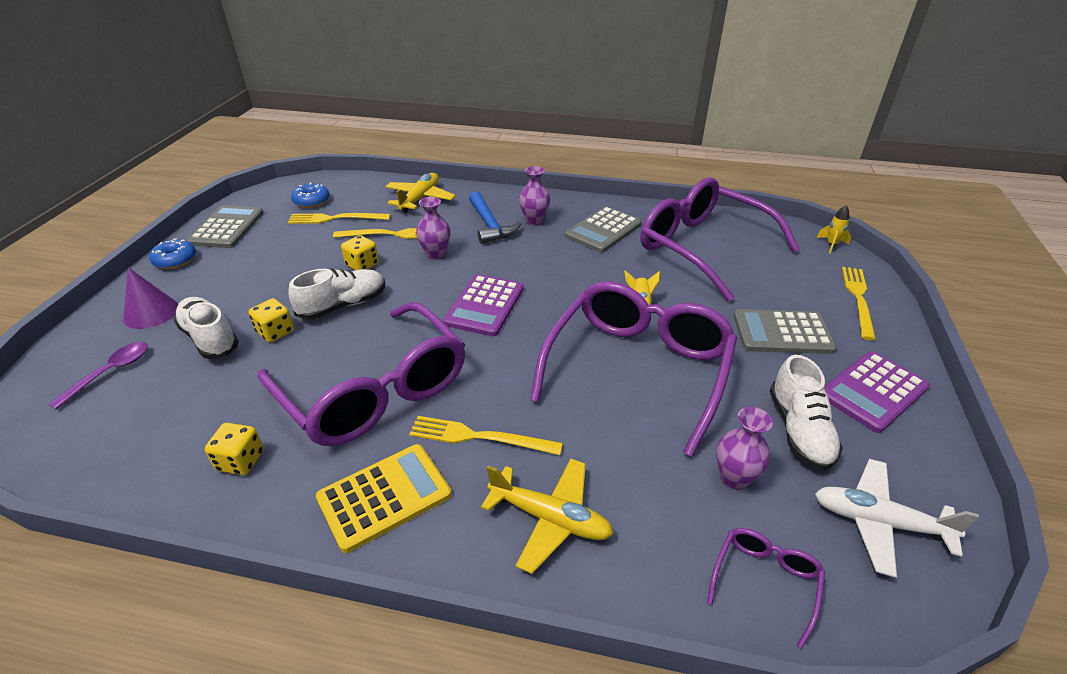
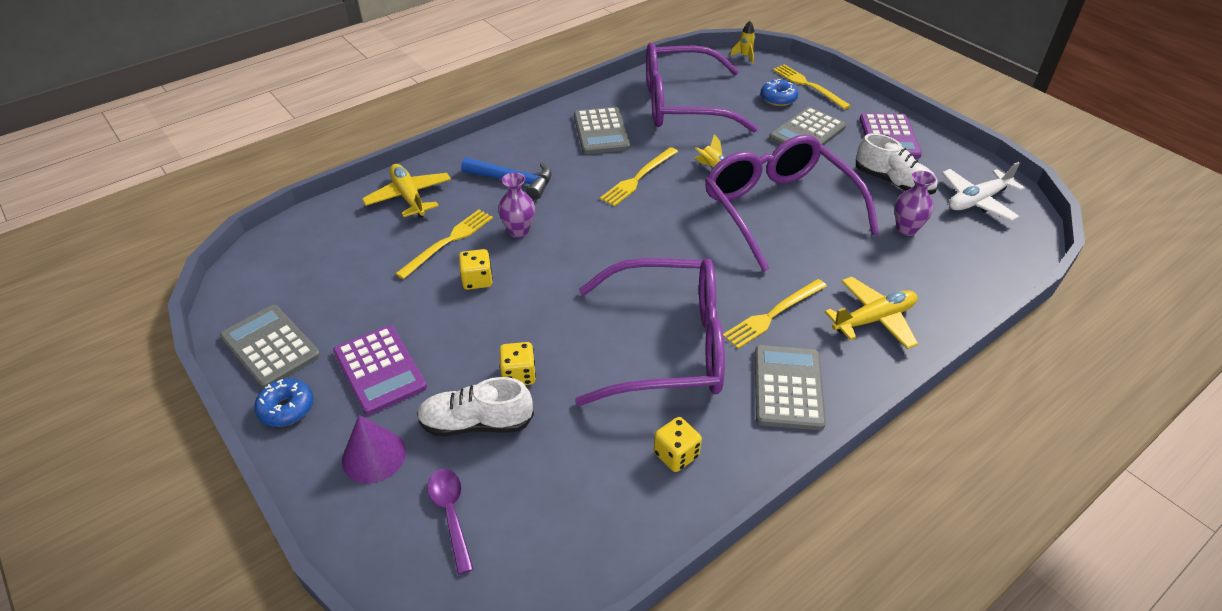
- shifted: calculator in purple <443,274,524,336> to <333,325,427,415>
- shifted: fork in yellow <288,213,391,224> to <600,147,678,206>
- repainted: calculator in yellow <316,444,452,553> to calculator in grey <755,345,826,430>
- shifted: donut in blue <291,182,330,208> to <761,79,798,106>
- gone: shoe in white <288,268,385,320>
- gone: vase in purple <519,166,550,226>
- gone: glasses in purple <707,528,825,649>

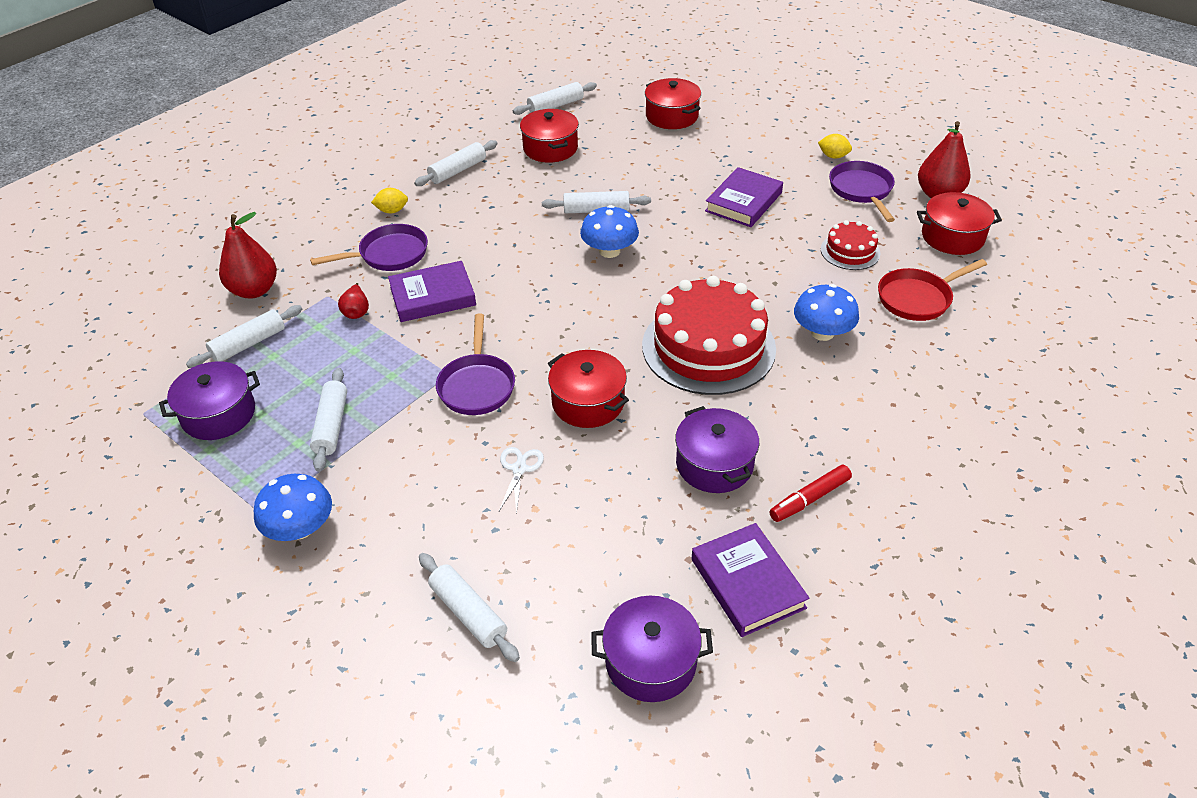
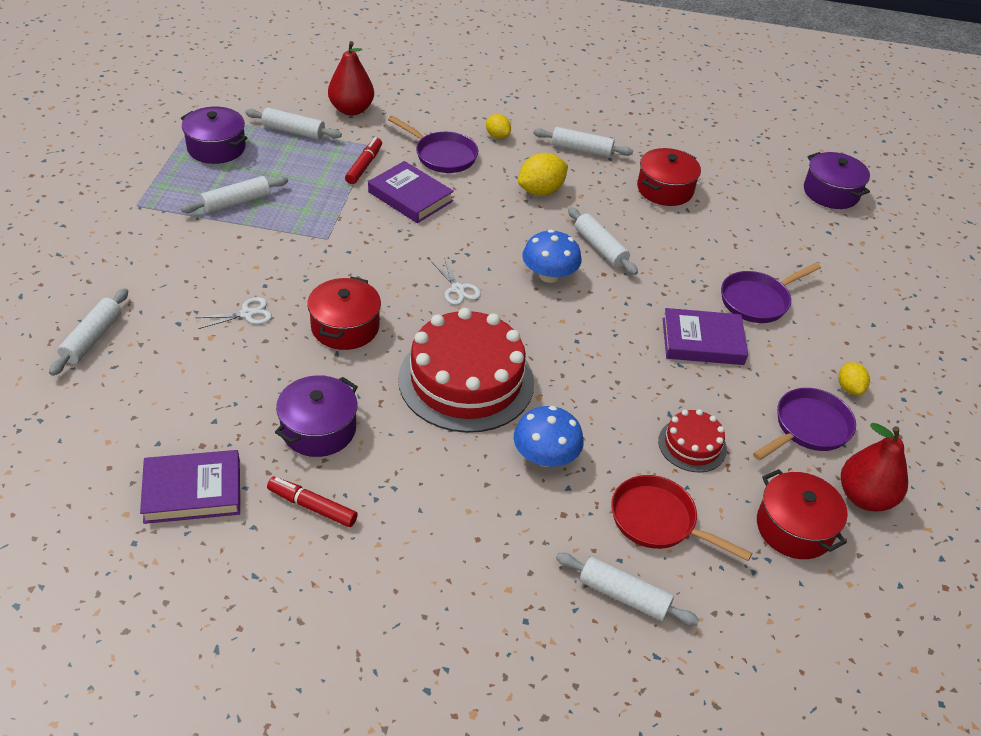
- rotated: book in purple <692,523,810,637> = <140,450,240,524> 45 degrees clockwise
- swapped: pear in red <338,283,369,319> to marker in red <345,137,382,184>
- new: scissors in white <431,258,481,305>
- new: lemon in yellow <518,153,568,196>
- shifted: rolling pin in white <513,82,597,115> to <556,553,699,626>
- shifted: pan in purple <436,314,515,415> to <721,263,821,323>
- shifted: pot in purple <591,596,713,702> to <804,152,870,209>
- gone: mushroom in blue <254,474,332,541>
- gone: pot in red <645,78,701,129>

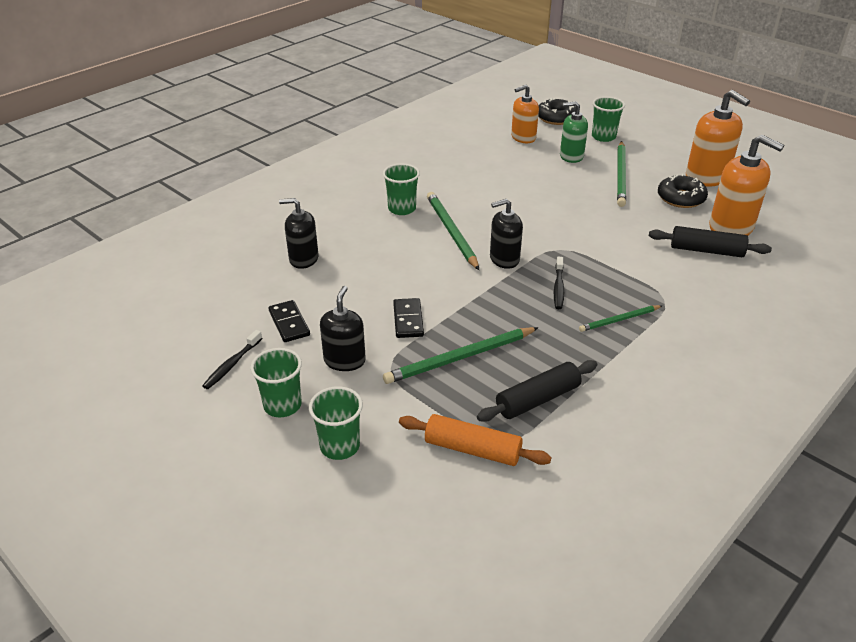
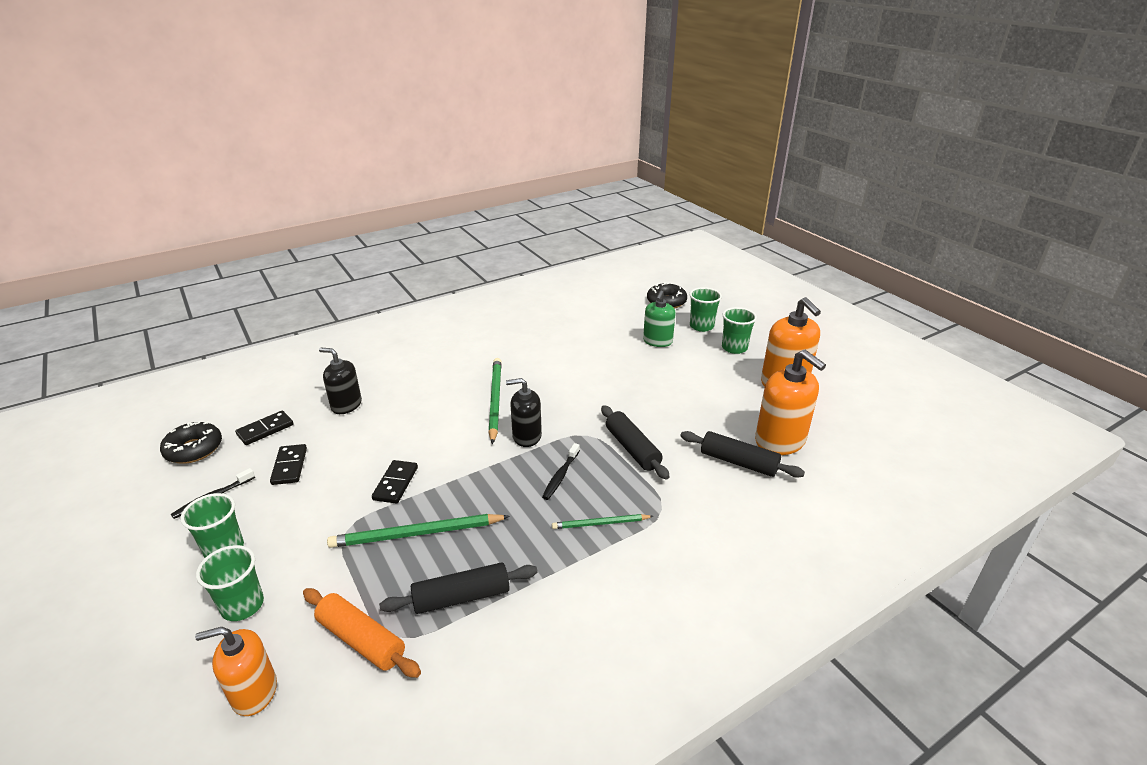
- shifted: donut in black <658,174,708,208> to <160,421,222,464>
- shifted: soap dispenser in orange <511,85,539,143> to <195,627,277,716>
- new: domino in black <235,411,294,445>
- new: rolling pin in black <601,405,670,480>
- rotated: soap dispenser in green <560,101,588,163> = <643,290,676,347> 90 degrees counterclockwise
- shifted: cup in green <383,164,420,215> to <722,307,757,354>
- gone: soap dispenser in black <320,286,366,371>
- gone: pencil in green <617,141,626,207>

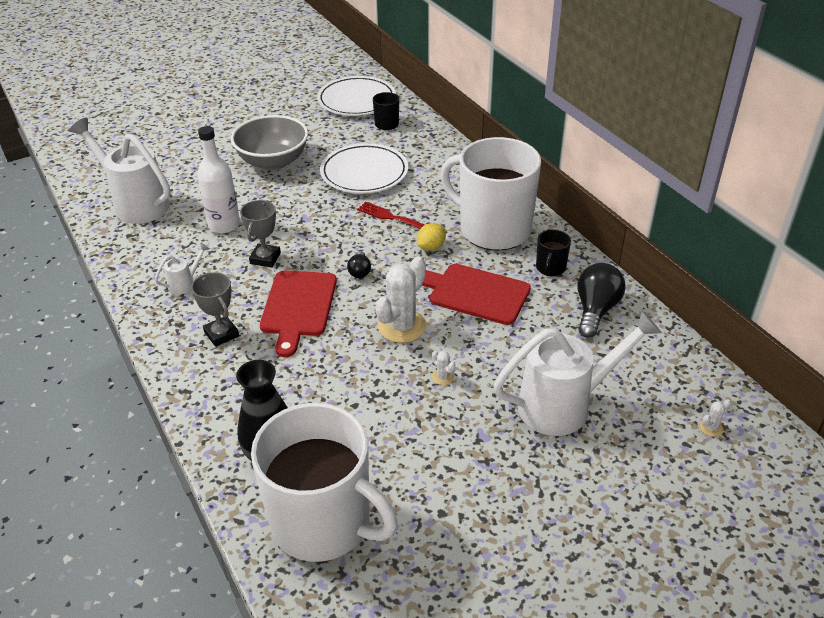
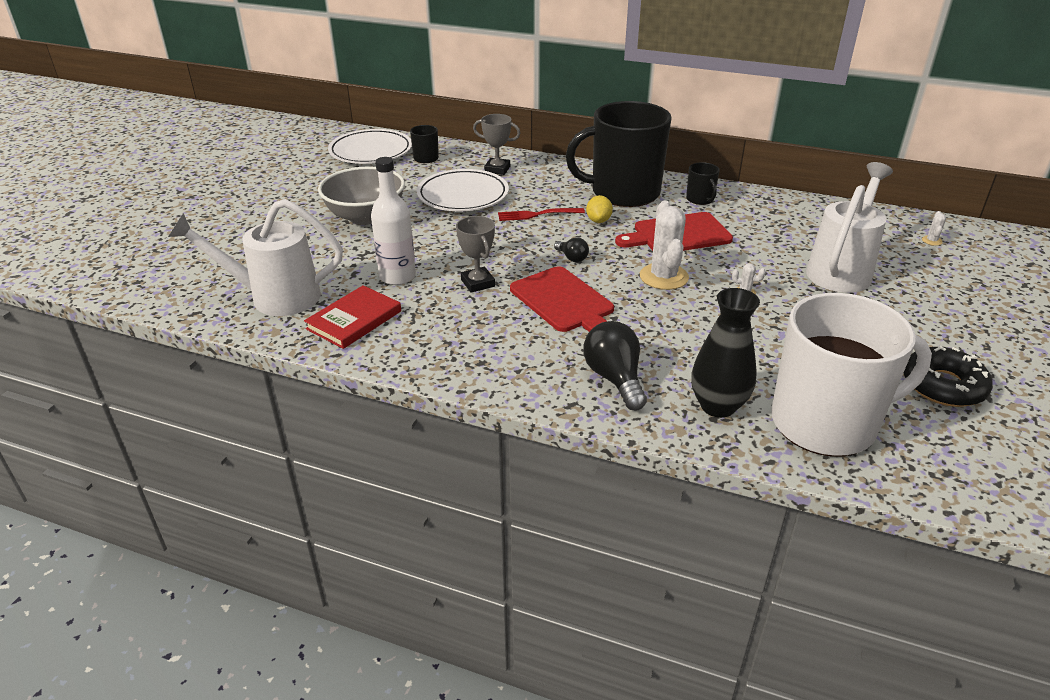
- new: book in red <304,285,401,349>
- shifted: trophy in grey <191,272,239,347> to <473,114,521,175>
- repainted: mug in white <440,137,541,251> to mug in black <566,101,672,207>
- shifted: light bulb in black <578,263,625,338> to <583,321,647,410>
- new: donut in black <904,346,993,407>
- gone: watering can in white <155,243,210,294>

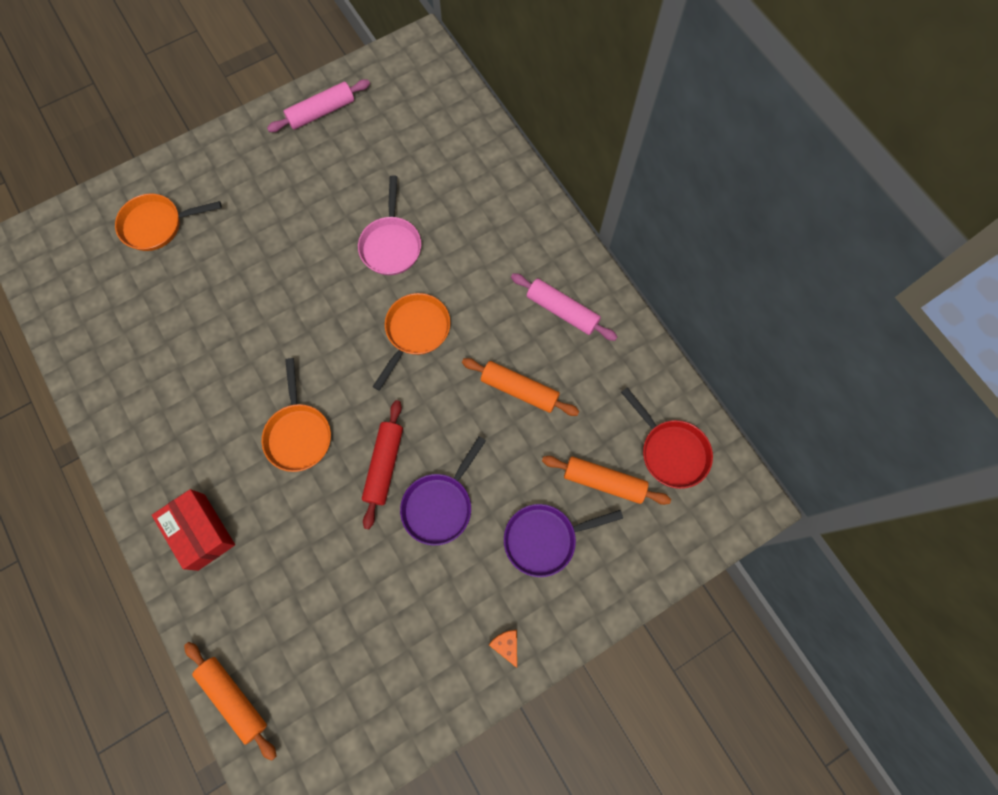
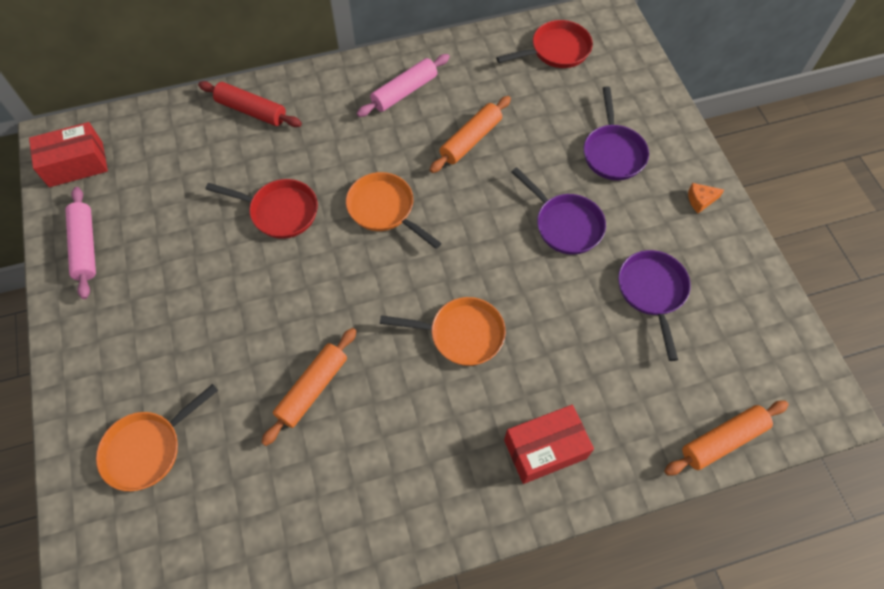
- new: box in red <29,122,108,187>
- rotated: pan in orange <115,194,222,251> = <96,384,218,491> 45 degrees clockwise
- shifted: rolling pin in red <362,400,403,529> to <198,81,302,127>
- repainted: pan in pink <358,175,421,275> to pan in red <205,179,318,239>
- shifted: rolling pin in orange <542,456,671,505> to <261,328,356,446>
- new: pan in purple <618,250,691,361>

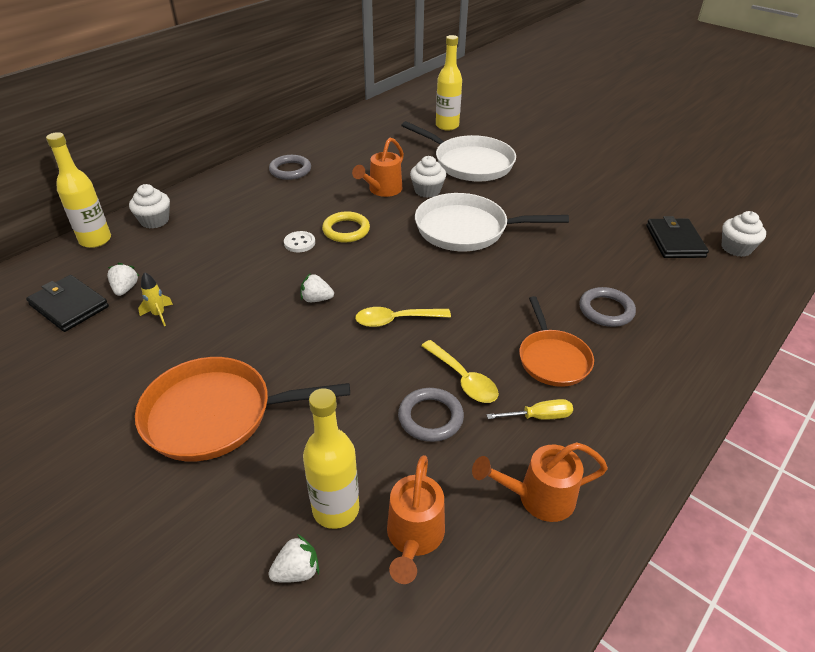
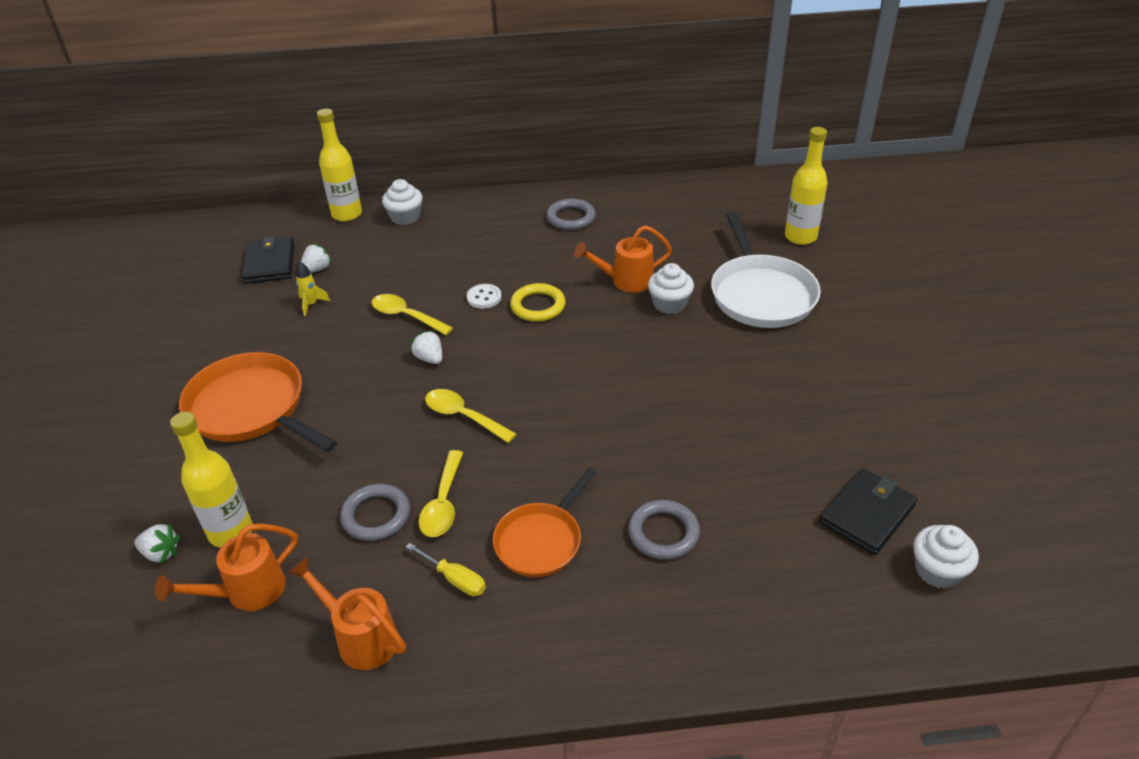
- new: spoon in yellow <372,294,453,335>
- gone: pan in white <415,193,569,251>

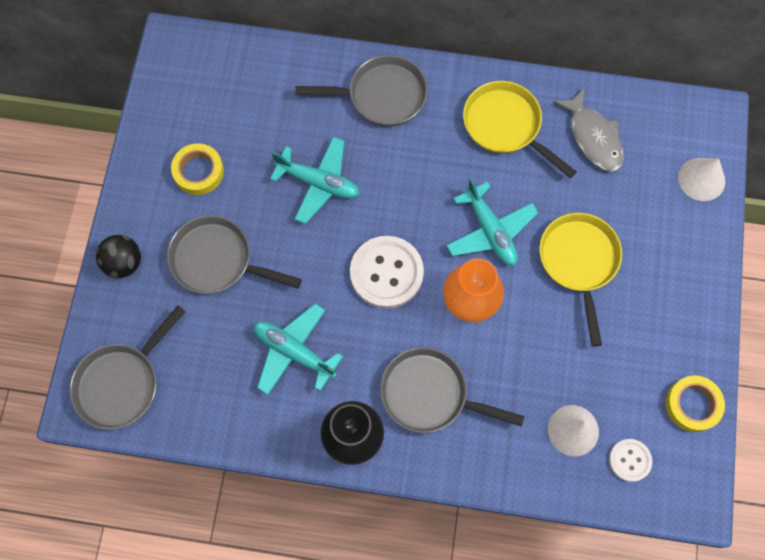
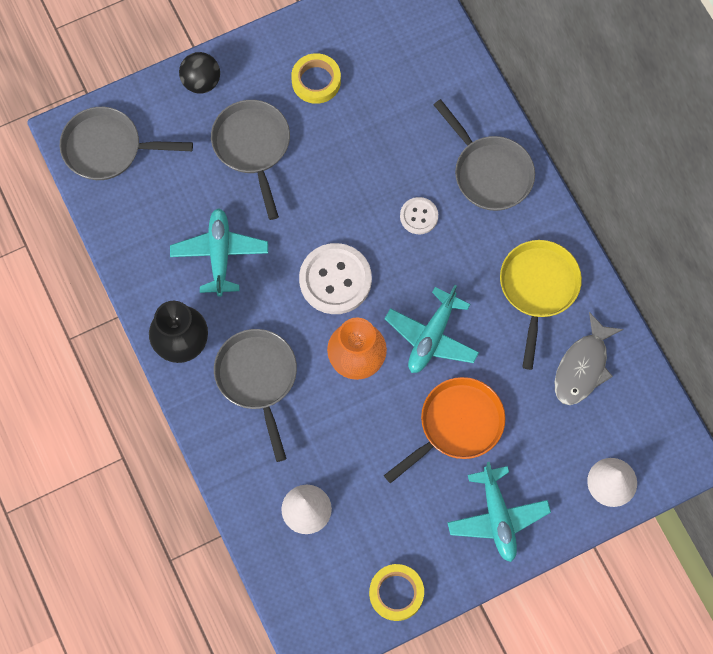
- repainted: pan in yellow <539,213,622,346> to pan in orange <384,377,505,483>
- shifted: button in white <609,439,652,482> to <400,197,438,234>
- shifted: plane in turquoise <270,136,359,224> to <447,462,551,562>

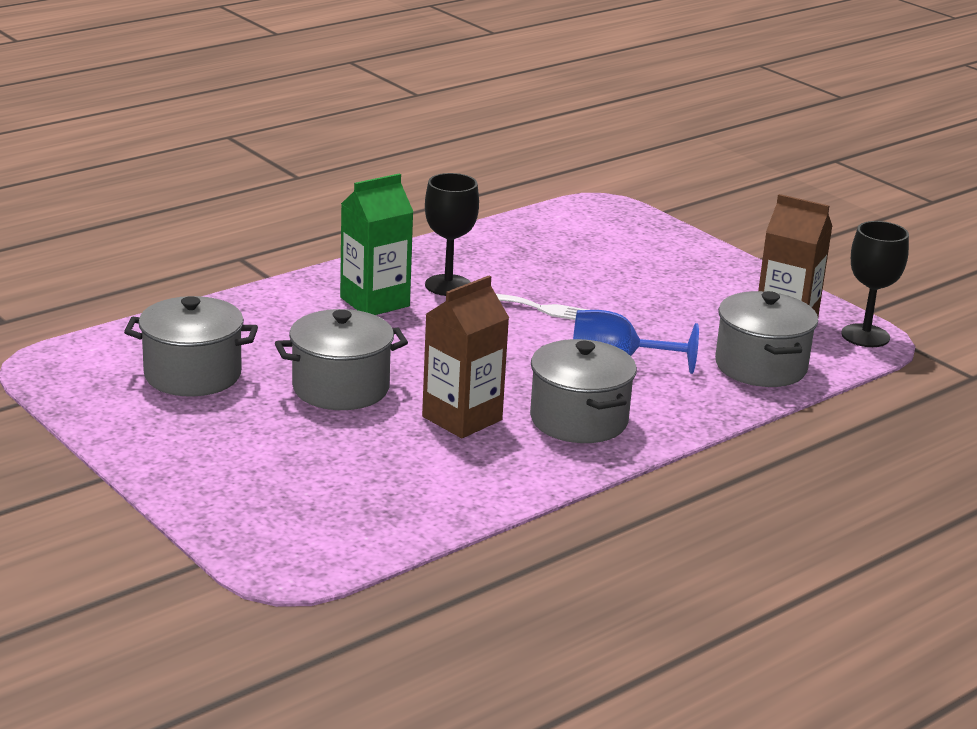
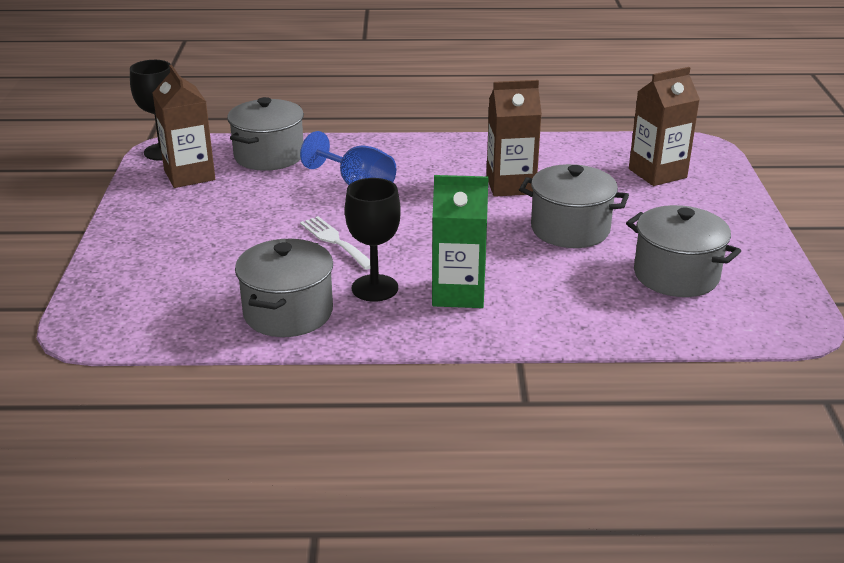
- shifted: pot in grey <530,339,637,443> to <235,239,333,337>
- new: carton in brown <629,67,700,186>

